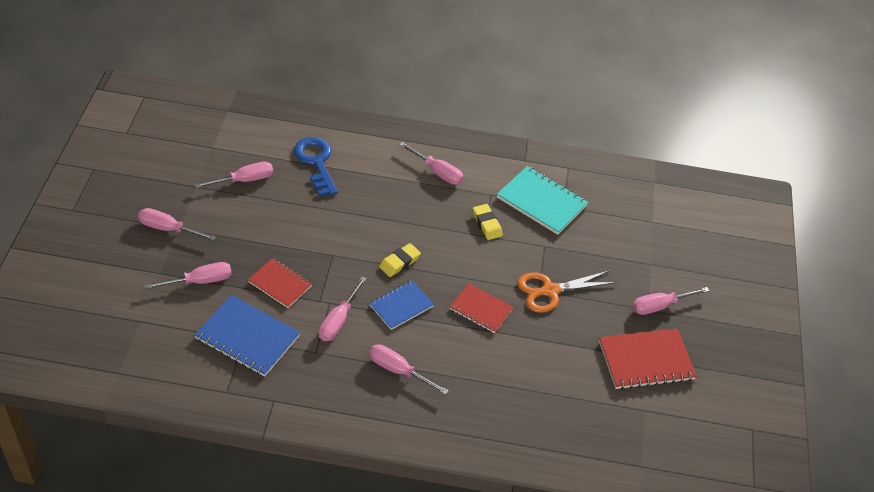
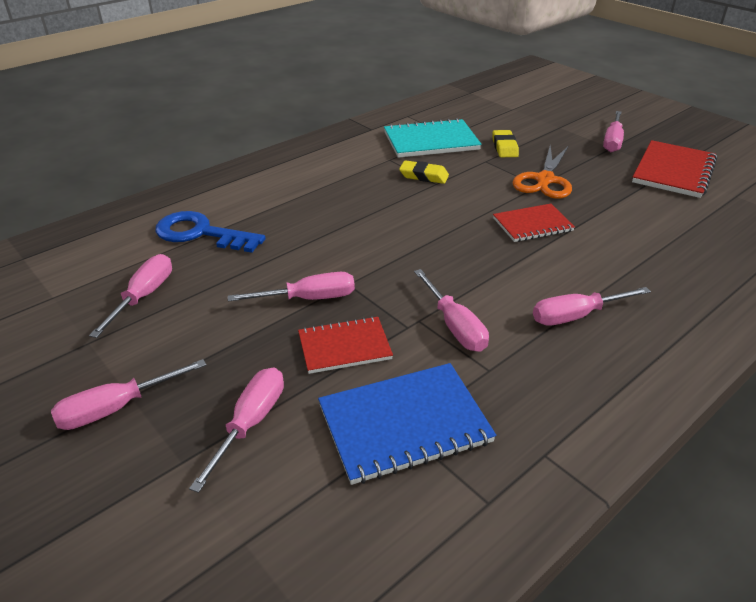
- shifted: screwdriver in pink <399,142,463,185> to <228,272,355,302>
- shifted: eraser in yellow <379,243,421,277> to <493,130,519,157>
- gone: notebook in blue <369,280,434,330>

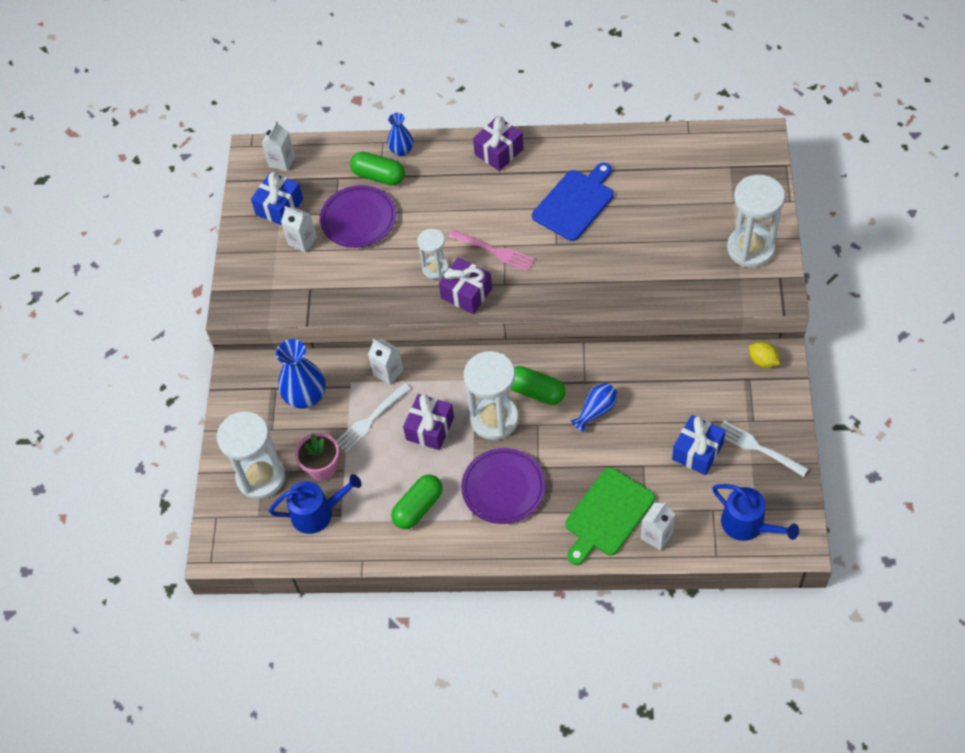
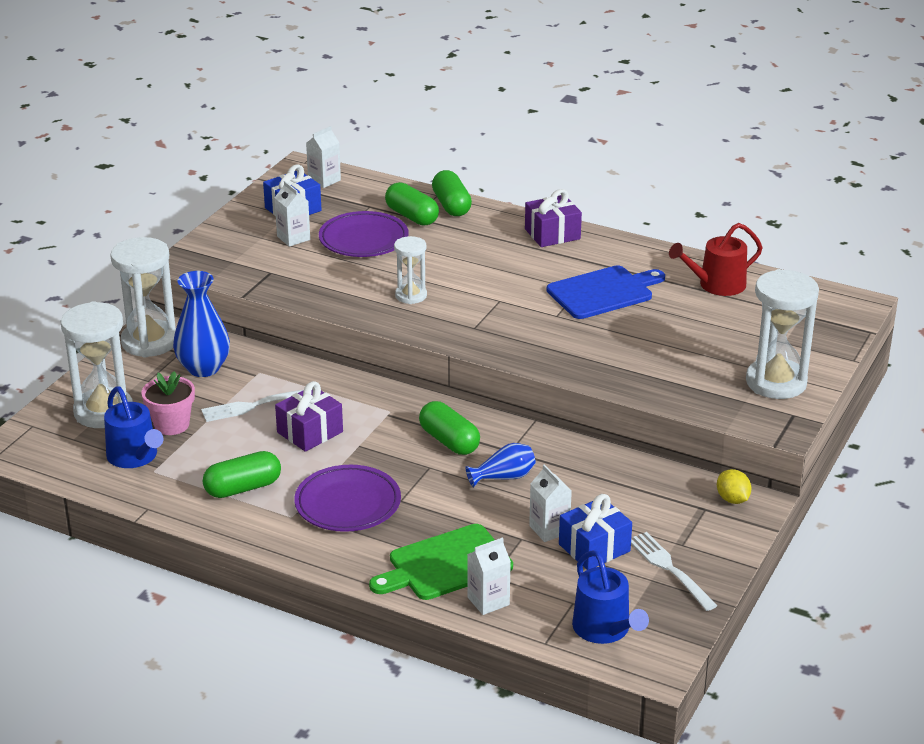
- rotated: watering can in blue <269,474,362,534> = <104,386,163,468> 45 degrees clockwise
- shifted: hourglass in white <464,351,519,440> to <111,237,176,358>
- swapped: vase in blue <387,113,413,156> to capsule in green <432,170,472,216>
- shifted: carton in white <368,339,403,385> to <529,465,572,542>
- new: watering can in red <669,223,763,296>
- gone: gift in purple <439,258,492,314>
- gone: fork in pink <448,230,535,272>

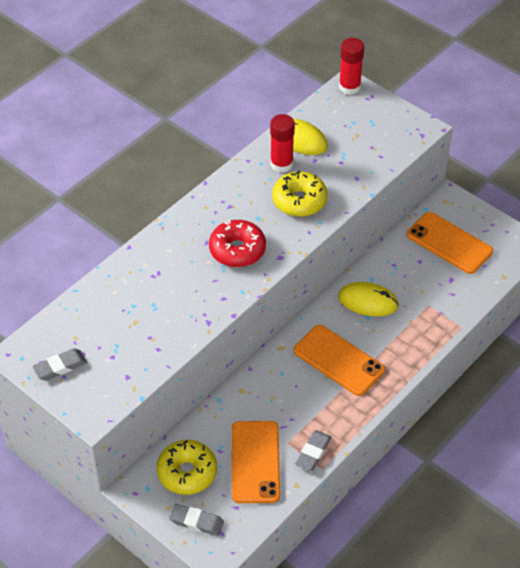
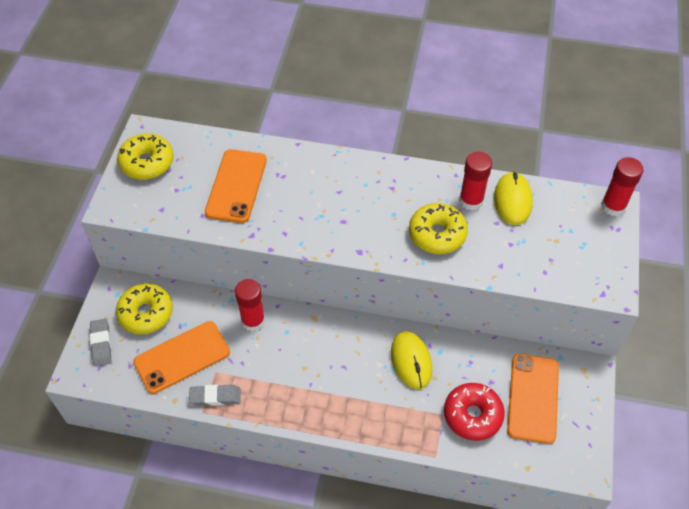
- swapped: eraser in grey <32,348,87,381> to donut in yellow <117,133,174,180>
- shifted: phone in orange <293,325,385,396> to <205,149,267,223>
- new: glue stick in red <235,279,265,331>
- shifted: donut in red <209,220,266,267> to <444,383,505,441>

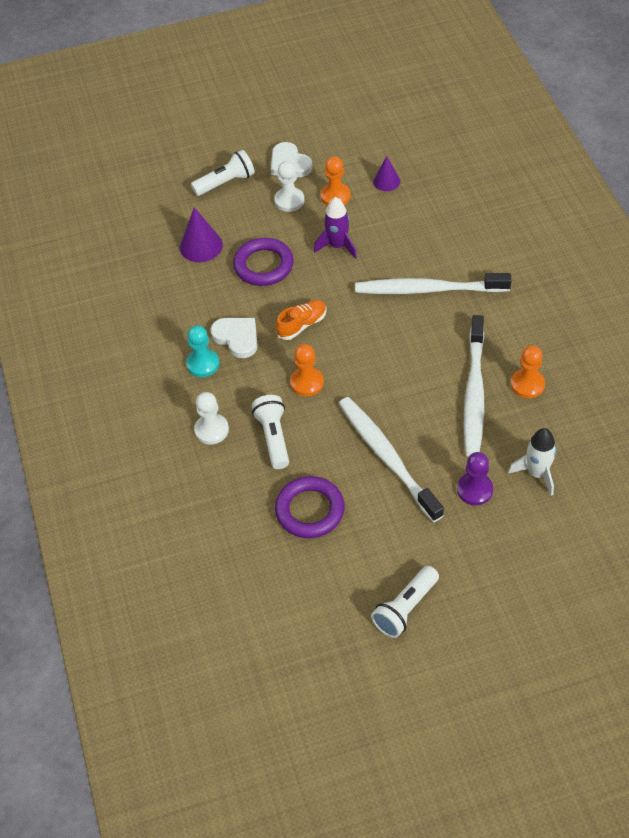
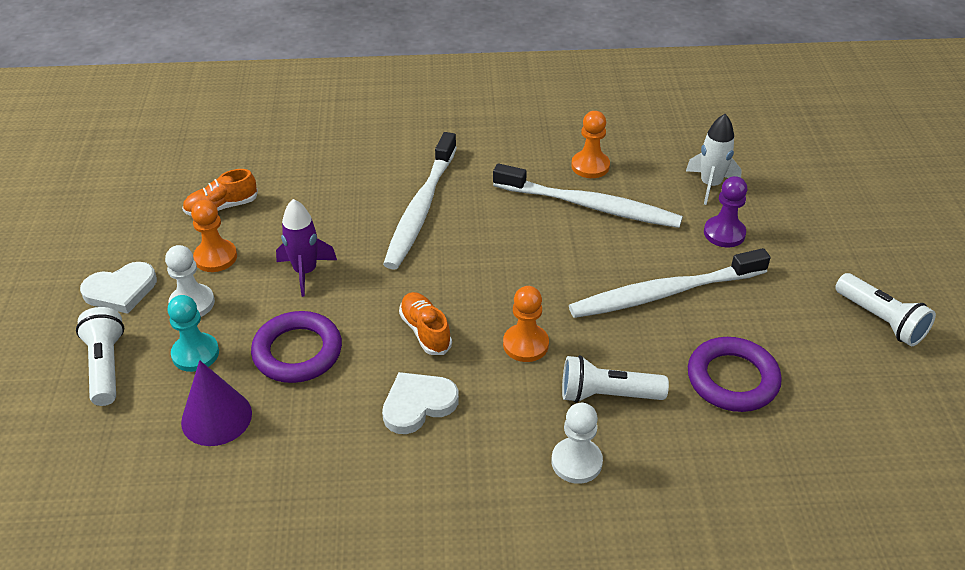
- shifted: pawn in turquoise <186,325,219,377> to <167,295,219,372>
- swapped: cone in purple <373,156,400,191> to shoe in orange <182,169,258,216>

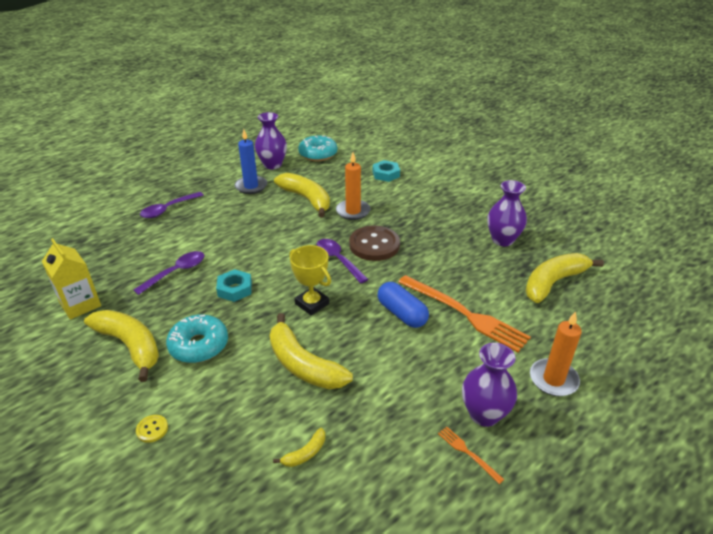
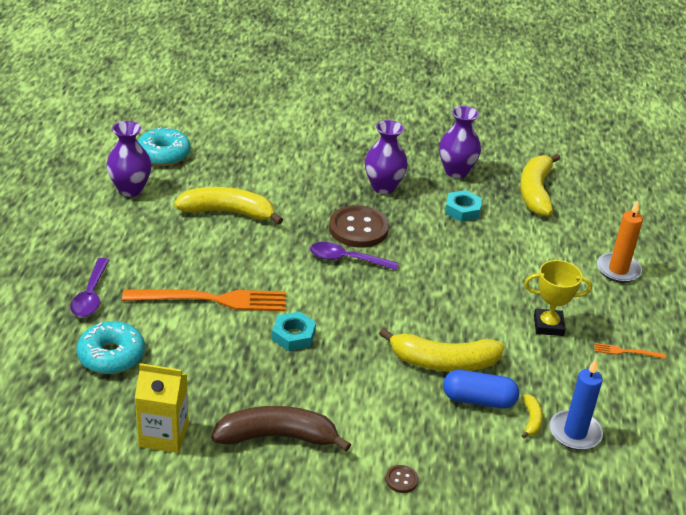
- shifted: donut in turquoise <166,315,228,363> to <76,321,145,374>
- shifted: fork in orange <398,275,531,352> to <122,289,286,311>
- repainted: banana in yellow <84,310,159,382> to banana in brown <211,406,351,452>
- shifted: vase in purple <462,343,517,427> to <365,120,408,194>
- repainted: button in yellow <136,415,168,443> to button in brown <386,465,418,493>
- shifted: capsule in blue <378,282,429,328> to <443,370,519,409>
- shifted: nut in turquoise <373,160,400,182> to <445,190,482,222>
- shifted: trophy in yellow <290,245,331,315> to <524,260,592,336>
- shifted: candle in blue <234,129,267,194> to <550,359,603,450>
- gone: spoon in purple <133,251,204,295>
- gone: candle in orange <336,153,371,220>

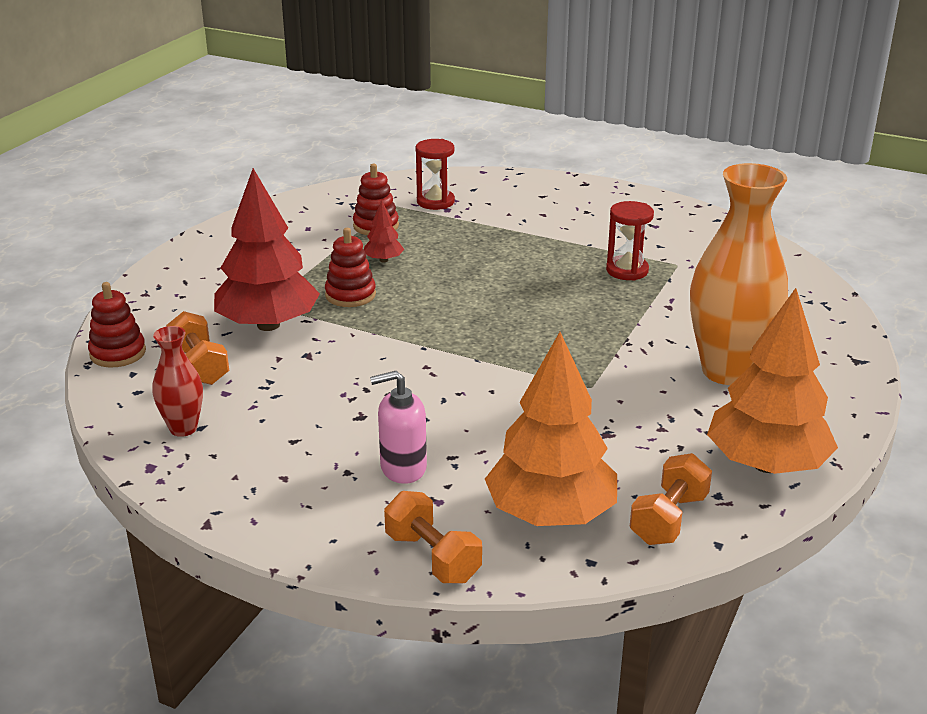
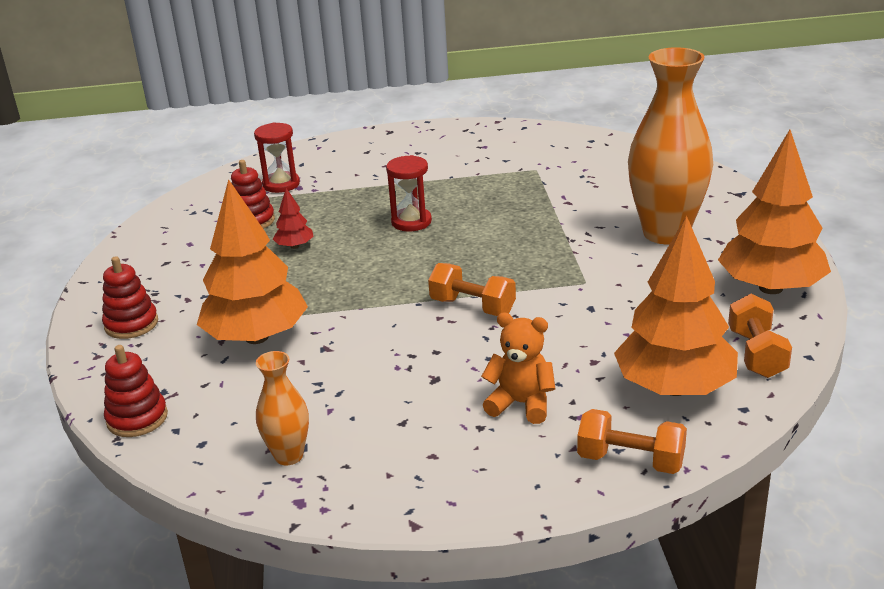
- shifted: stacking toy in red <325,228,376,307> to <102,256,158,339>
- repainted: tree in red <214,168,320,331> to tree in orange <197,179,308,344>
- repainted: vase in red <152,326,203,437> to vase in orange <256,351,309,465>
- shifted: hourglass in red <606,201,654,281> to <386,155,432,231>
- shifted: dumbbell in orange <166,311,229,385> to <428,263,516,316>
- swapped: soap dispenser in pink <370,371,427,484> to teddy bear in orange <481,313,555,424>

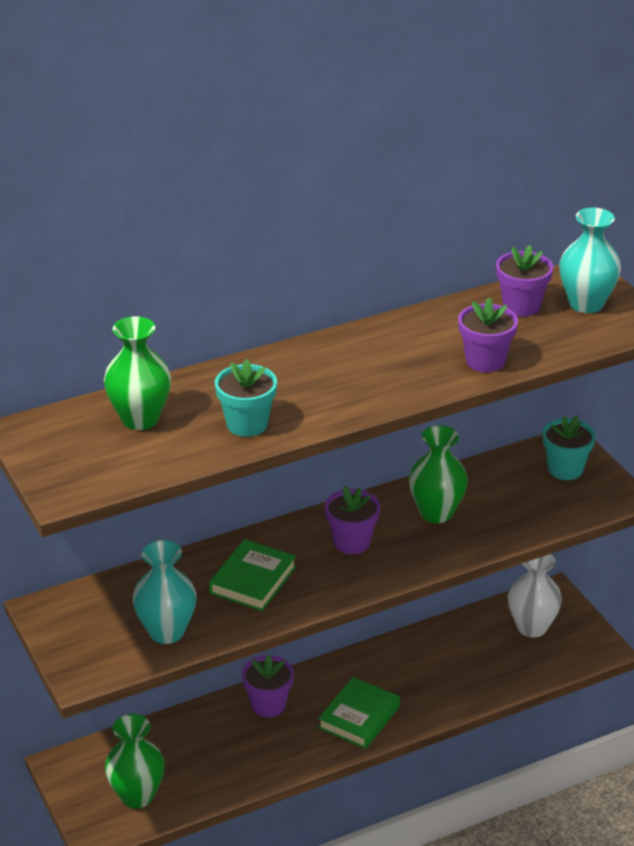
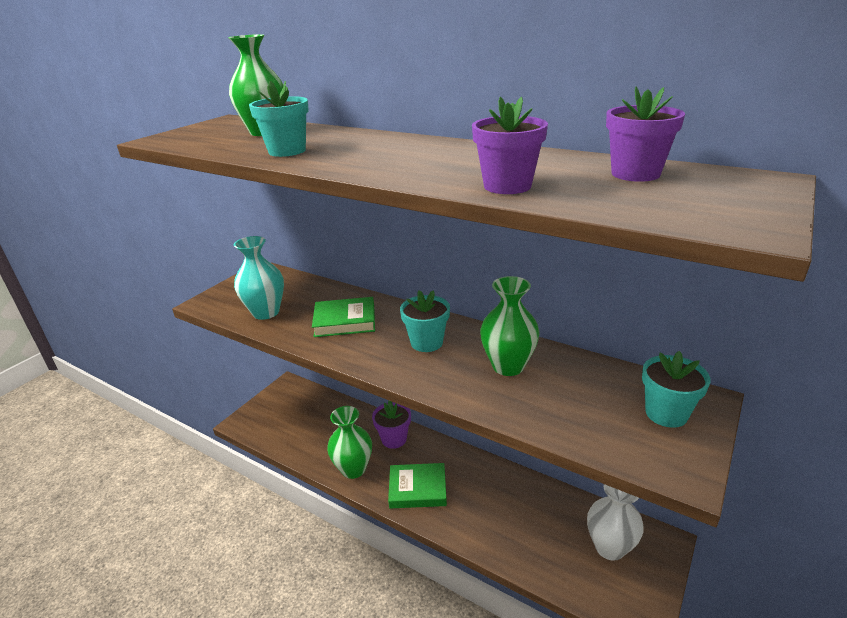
- shifted: vase in green <105,714,165,808> to <327,406,372,479>
- repainted: flower pot in purple <325,486,380,554> to flower pot in turquoise <400,290,450,352>
- gone: vase in turquoise <559,208,621,313>

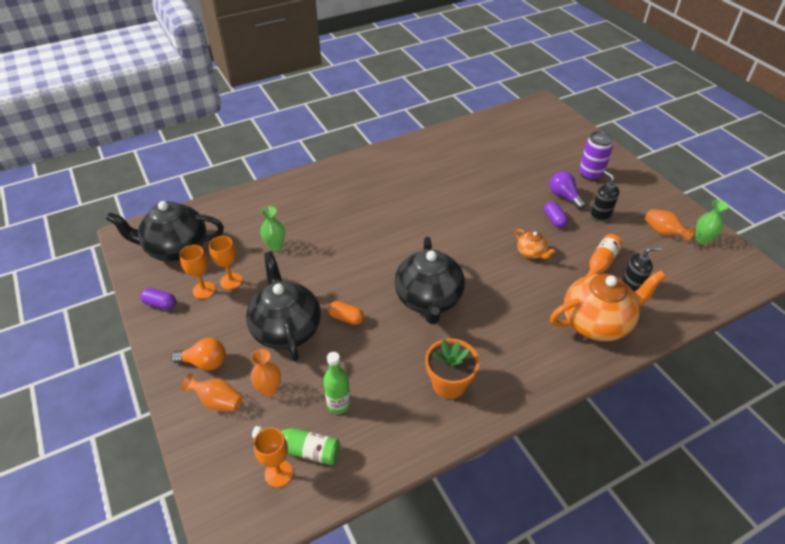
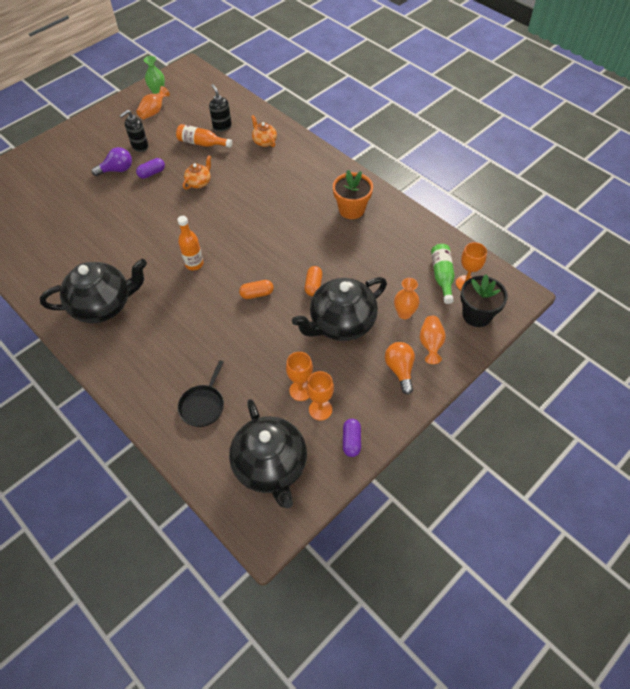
- shifted: teapot in black <395,237,465,324> to <40,259,147,323>
- rotated: light bulb in purple <550,171,586,209> = <92,147,132,176> 150 degrees counterclockwise
- new: bottle in orange <178,216,203,270>
- new: pan in black <178,360,224,427>
- new: capsule in orange <239,280,274,299>
- scaled: teapot in orange <550,270,666,341> = <251,115,277,147> x0.46
- new: flower pot in black <461,275,508,327>
- gone: vase in green <260,206,285,251>
- gone: bottle in green <323,352,351,414>
- gone: can in purple <579,131,613,181>

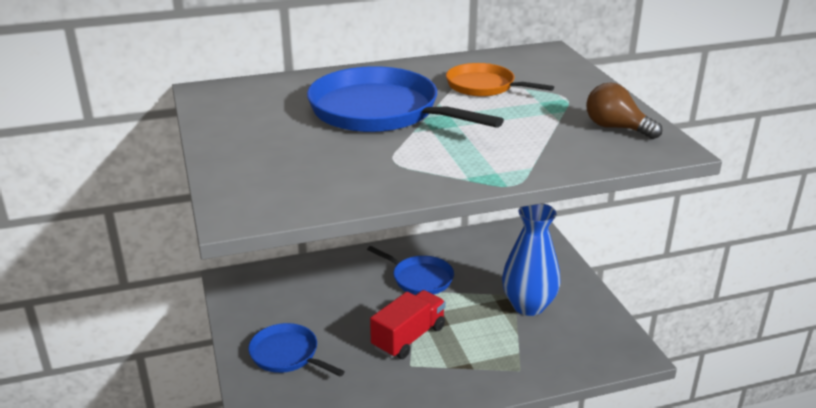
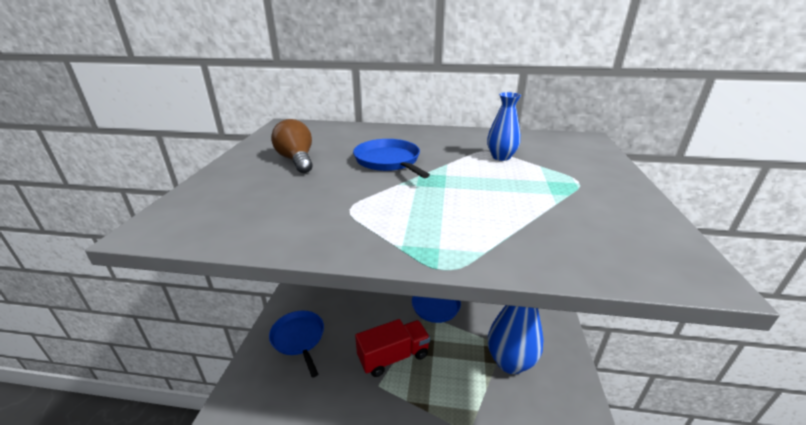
- shifted: light bulb in brown <586,83,662,139> to <271,119,313,173>
- scaled: pan in blue <307,66,504,132> = <353,139,430,178> x0.56
- swapped: pan in orange <446,63,554,97> to vase in blue <487,92,521,161>

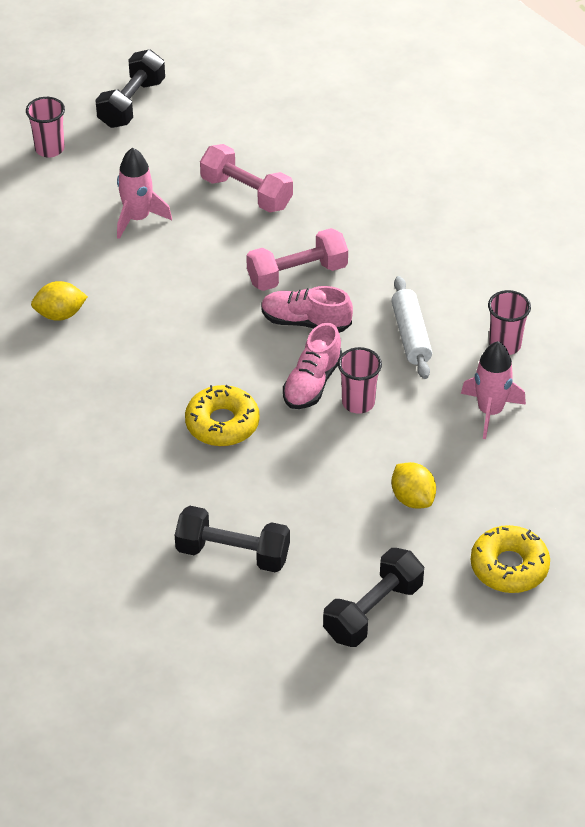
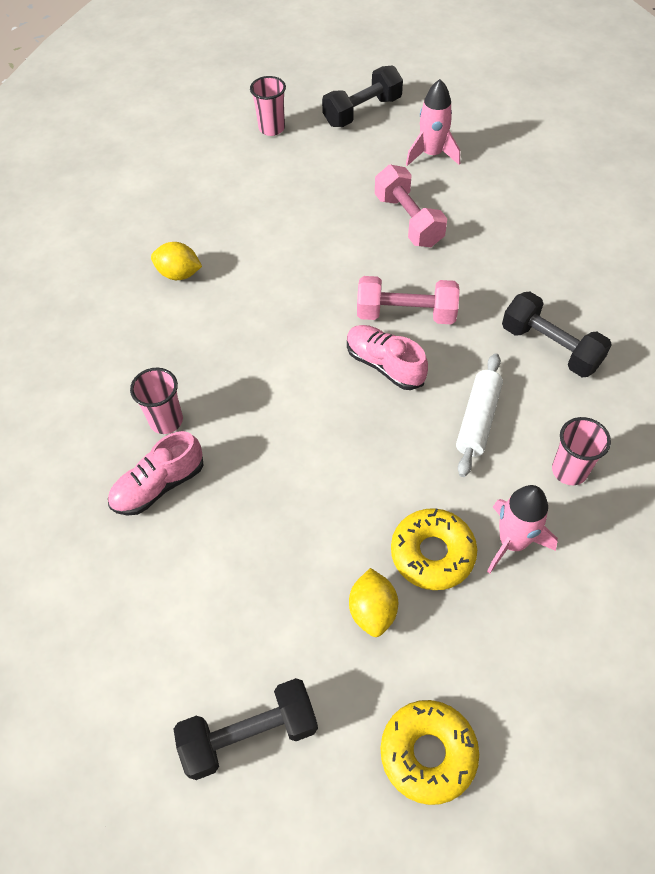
- shifted: shoe in pink <283,323,342,409> to <108,431,203,516>
- shifted: cup in pink <338,347,382,414> to <130,368,183,434>
- shifted: donut in yellow <185,385,260,446> to <391,508,477,590>
- shifted: rocket in pink <117,148,172,239> to <406,79,460,166>
- shifted: dumbbell in black <175,506,290,573> to <502,291,612,377>

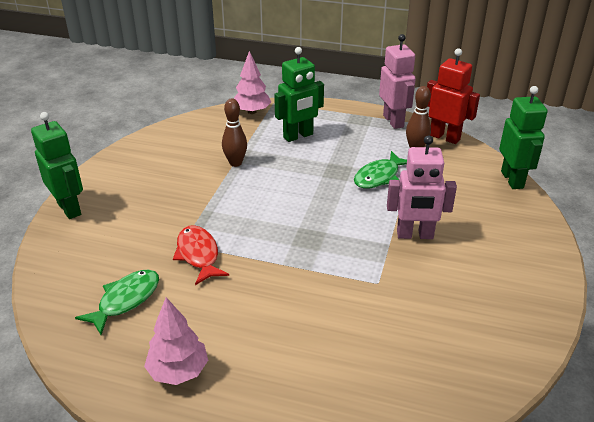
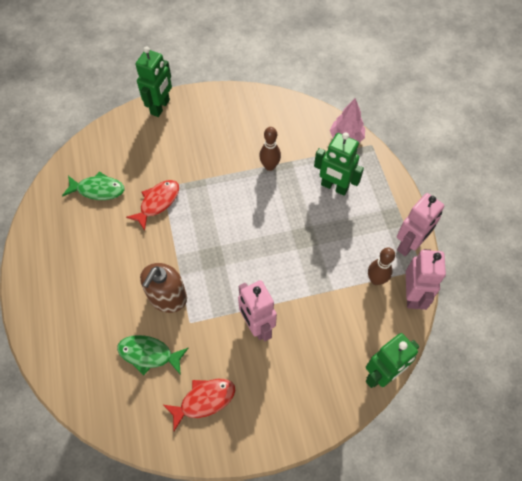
- shifted: fish in green <354,151,407,188> to <117,335,188,375>
- new: soap dispenser in brown <140,263,187,313>
- new: fish in red <163,379,236,431>
- repainted: robot in red <427,48,480,144> to robot in pink <406,249,446,310>
- gone: tree in pink <144,297,208,385>

